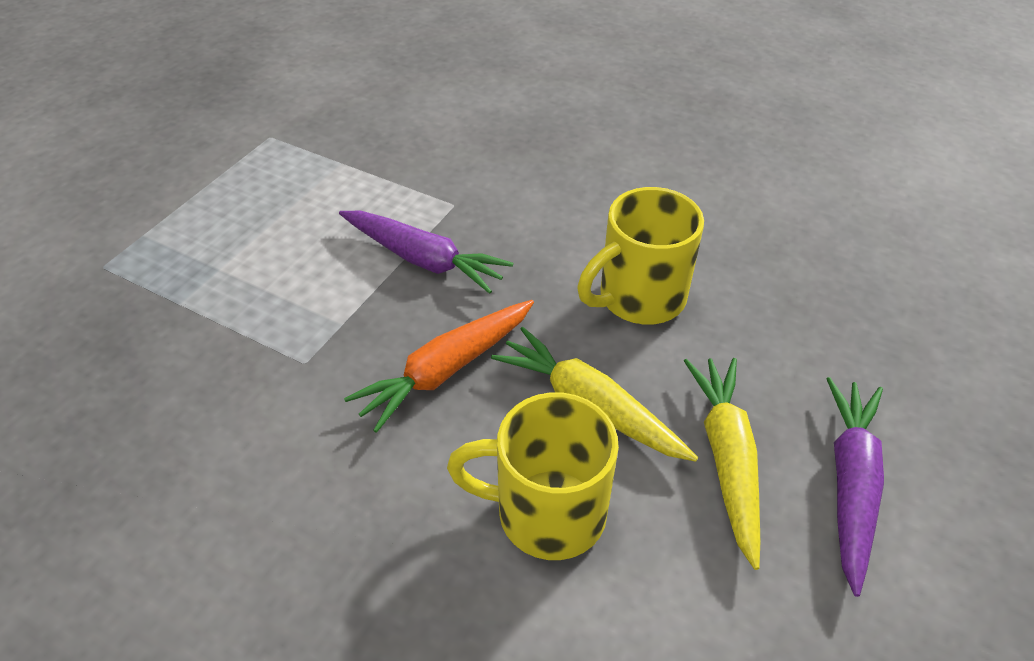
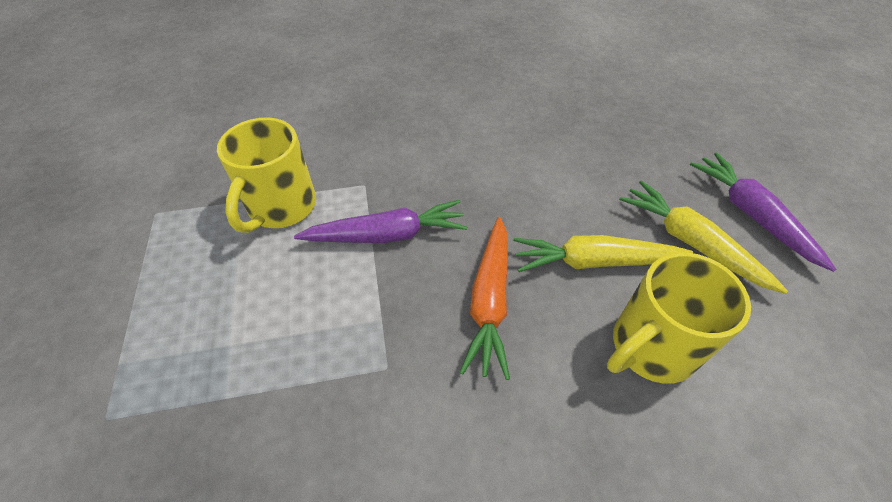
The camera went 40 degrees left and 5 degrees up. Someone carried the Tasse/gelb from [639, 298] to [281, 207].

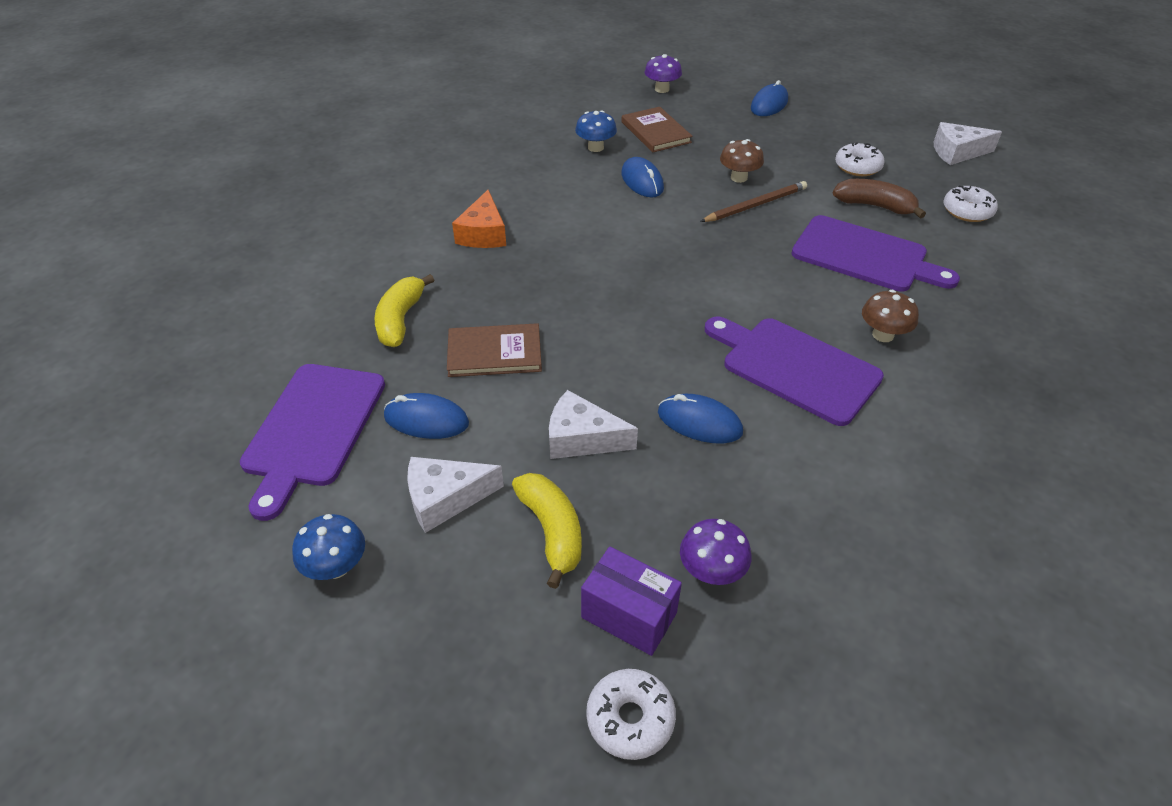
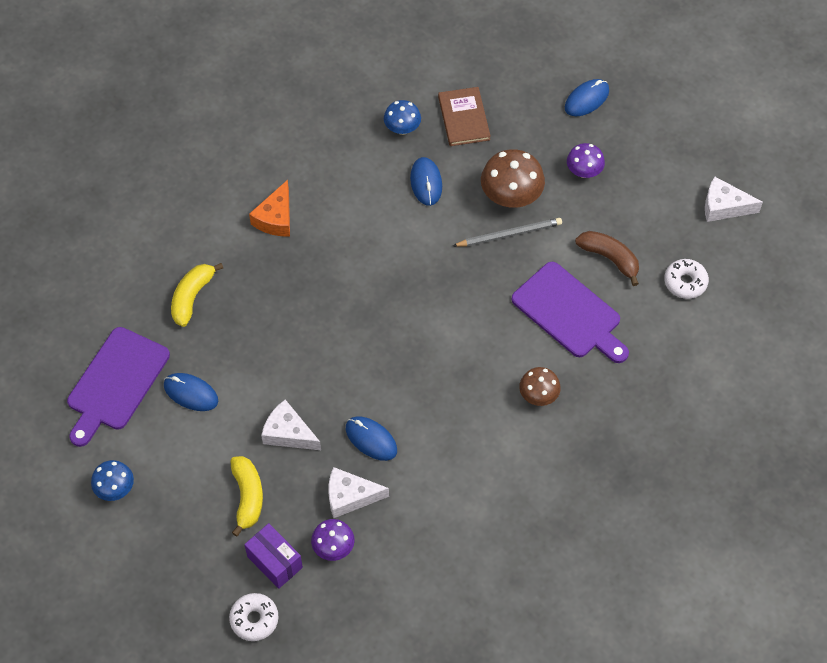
The camera went 15 degrees right and 15 degrees up. Someone carried the Käse/weiß from [445, 499] to [350, 496]. Someone took away the Buch/braun at [494, 353]. Someone carried the Pilz/lila from [662, 89] to [584, 171]. Someone repainted the Bleistift/braun at [755, 205], which became the Bleistift/grau at [509, 234]. Someone took away the Schneidebrett/lila at [795, 367]. Someone scaled the Pilz/braun at [739, 178] by 1.66. Someone took away the Donut/weiß at [857, 167].

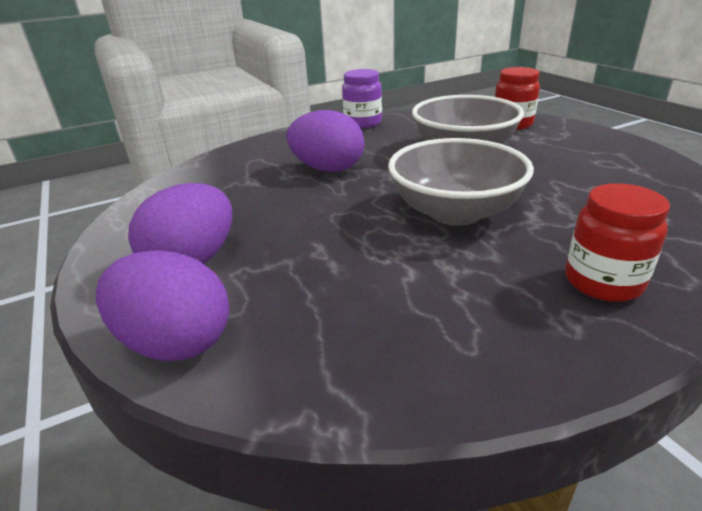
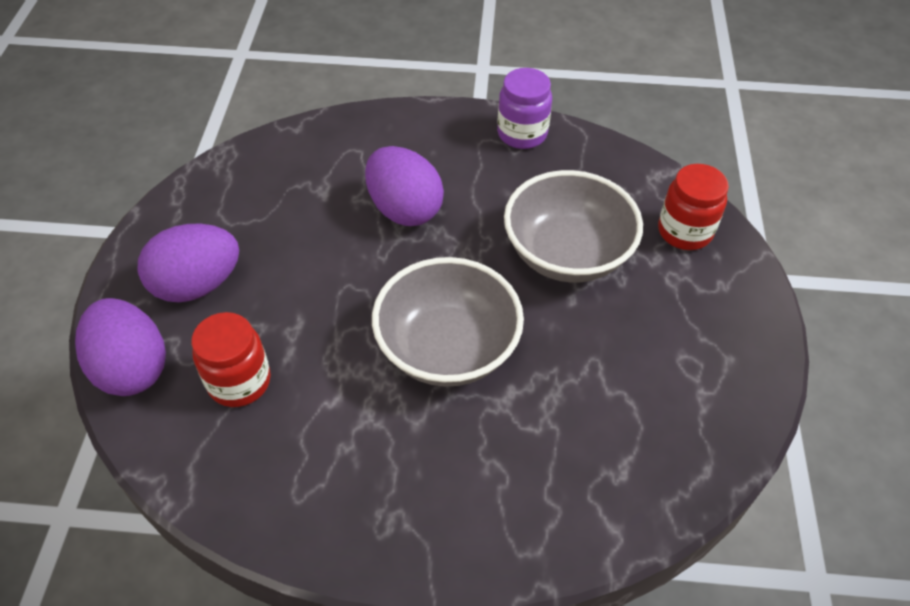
The camera went 30 degrees right and 20 degrees up. Someone carried the Einmachglas/rot from [603, 282] to [239, 382].

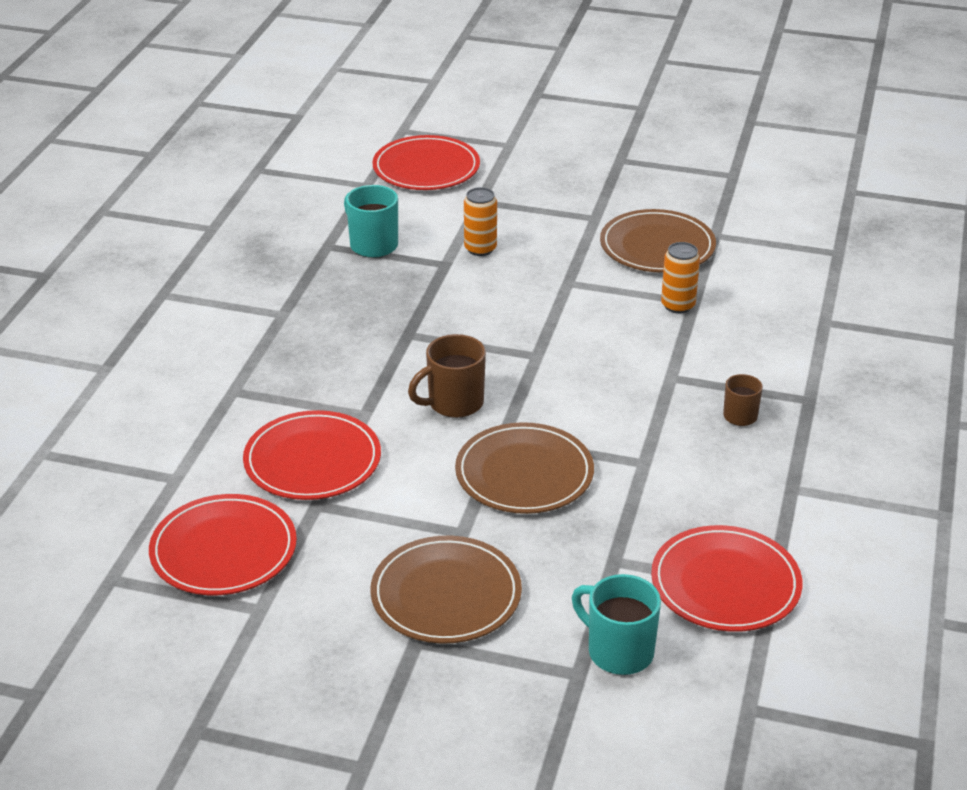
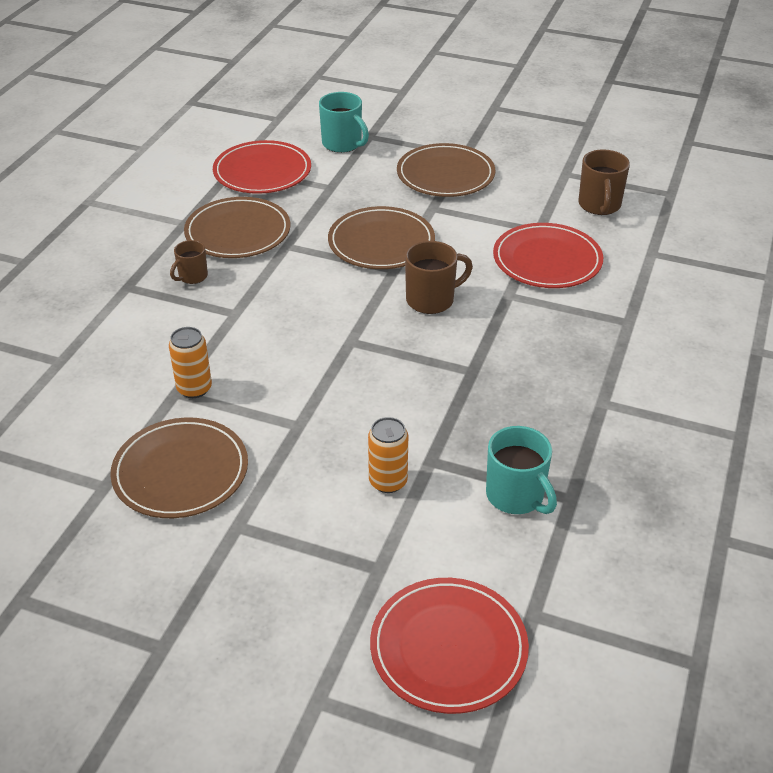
The camera went 175 degrees left and 5 degrees up. Someone swapped the Teller/rot at [223, 550] for the Tasse/braun at [599, 205]. Someone put down the Teller/braun at [238, 232].

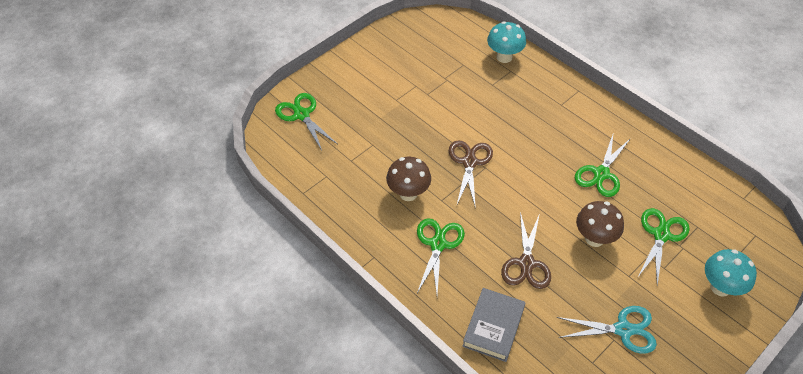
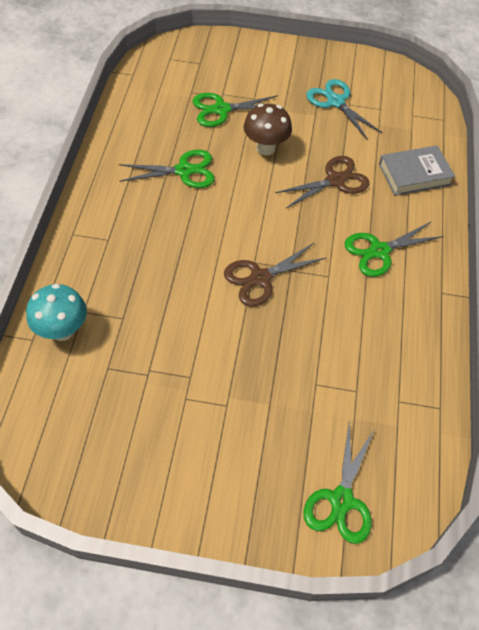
The camera went 130 degrees left and 5 degrees up. Someone took away the Pilz/braun at [408, 193]. Someone took away the Pilz/türkis at [720, 287].

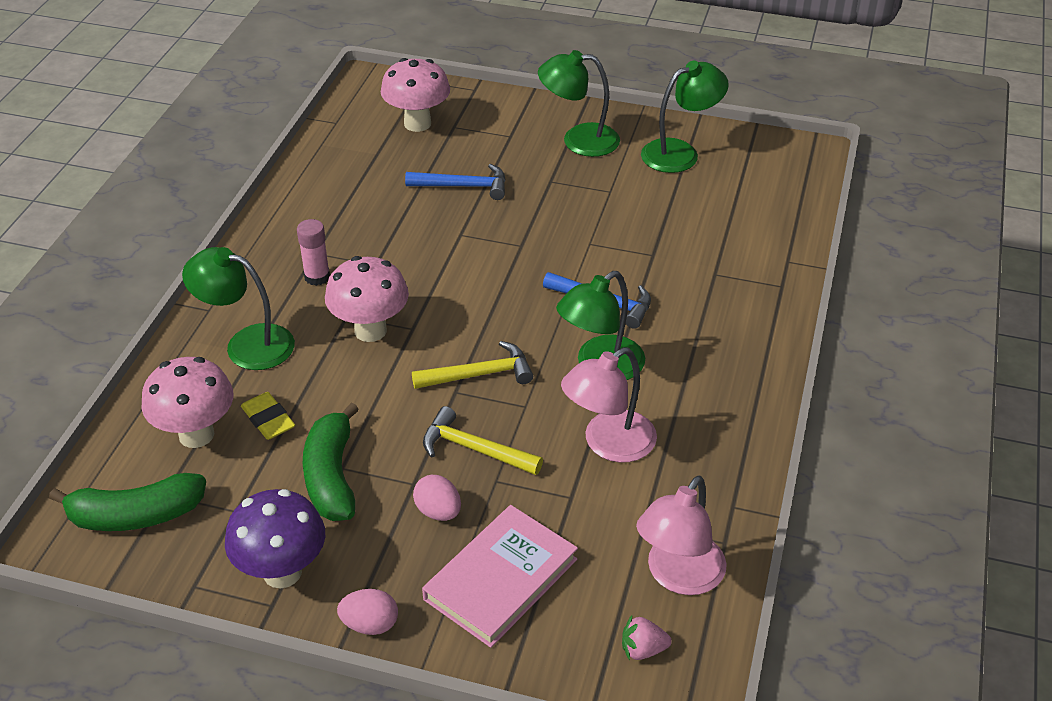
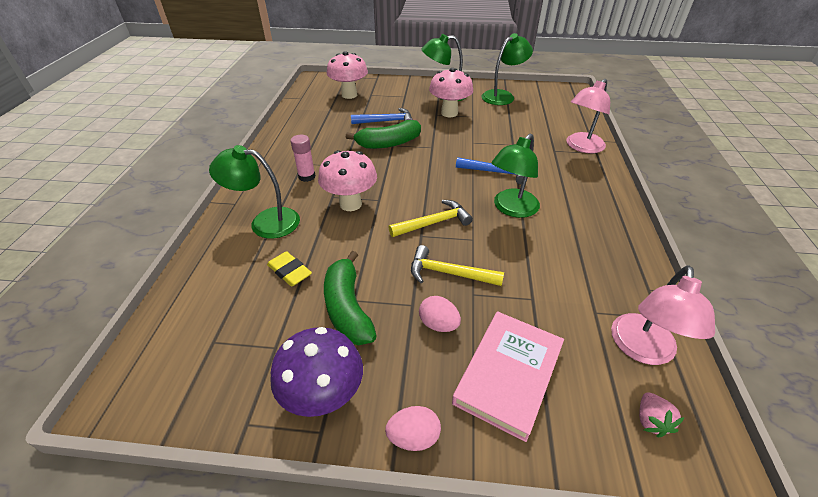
The camera went 10 degrees left and 0 degrees up. Someone carried the Banane/grün from [135, 515] to [388, 143]. Someone carried the Pilz/rosa from [196, 434] to [449, 113]. Someone carried the Lampe/rosa from [608, 444] to [581, 147]. Someone rotated the Erdbeere/rosa at [643, 649] by 75 degrees counterclockwise.

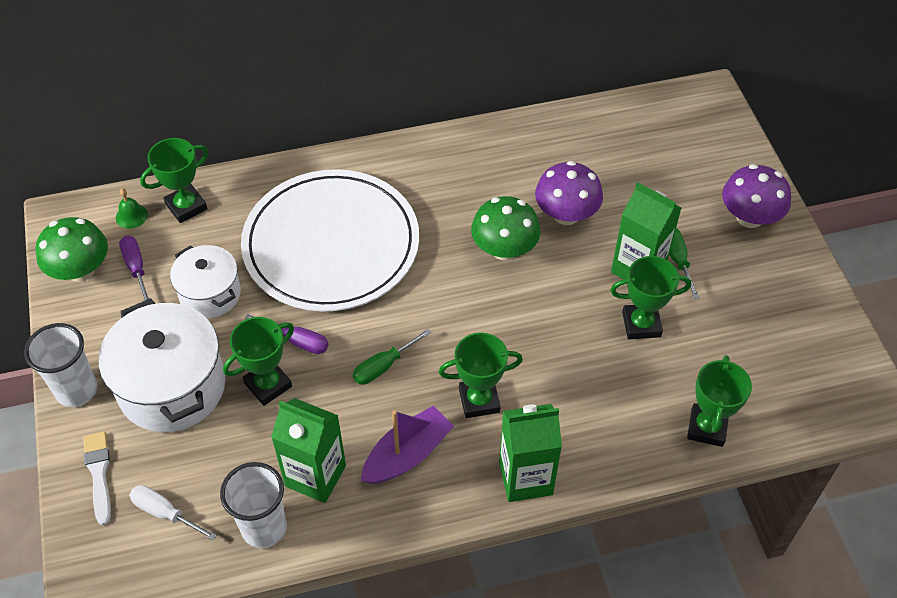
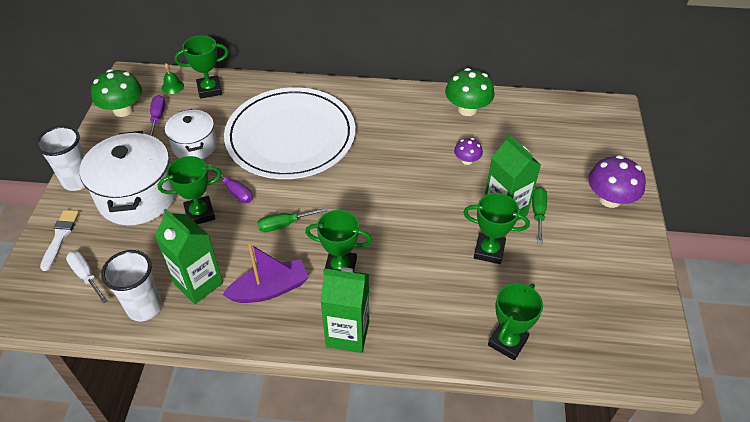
The camera went 20 degrees right and 5 degrees down. Someone carried the Pilz/grün from [504, 249] to [467, 109]. Someone scaled the Pilz/lila at [566, 214] by 0.55.

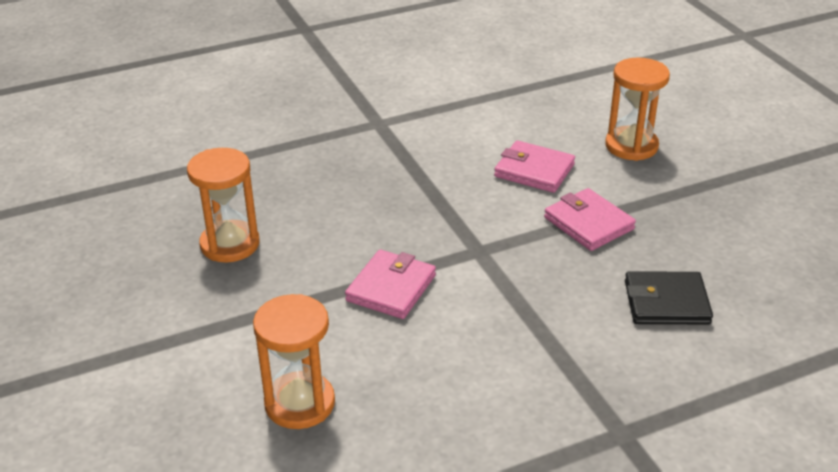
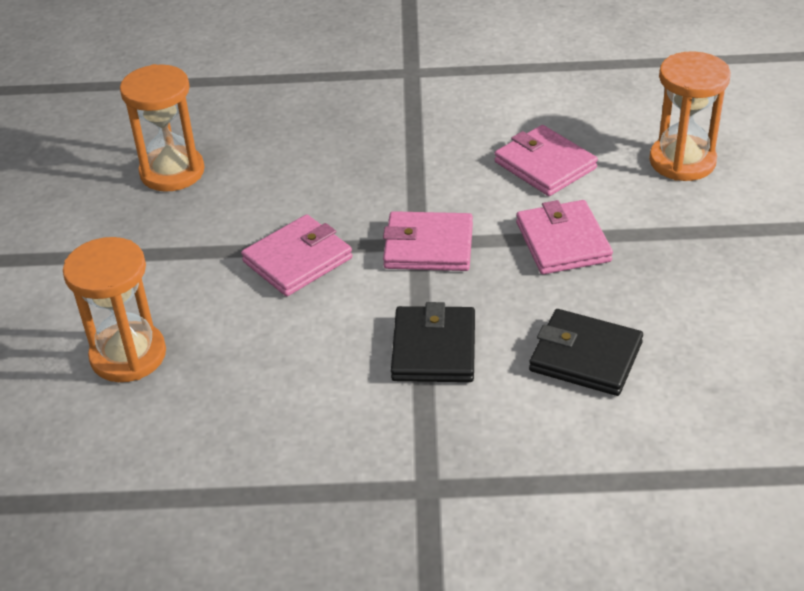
The camera went 25 degrees right and 5 degrees up. Someone put down the Geldbörse/rosa at [428, 246]. Someone put down the Geldbörse/schwarz at [434, 349].

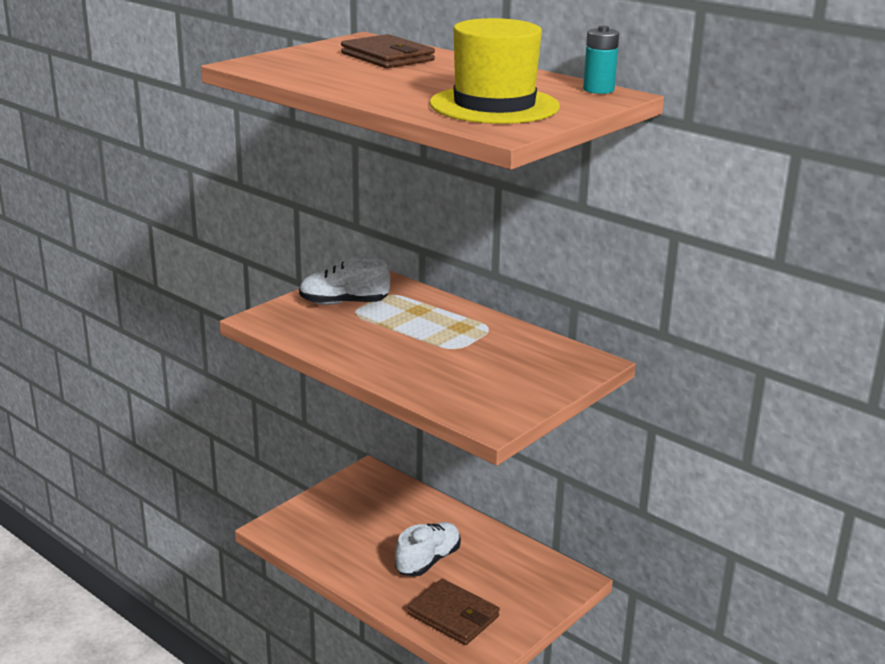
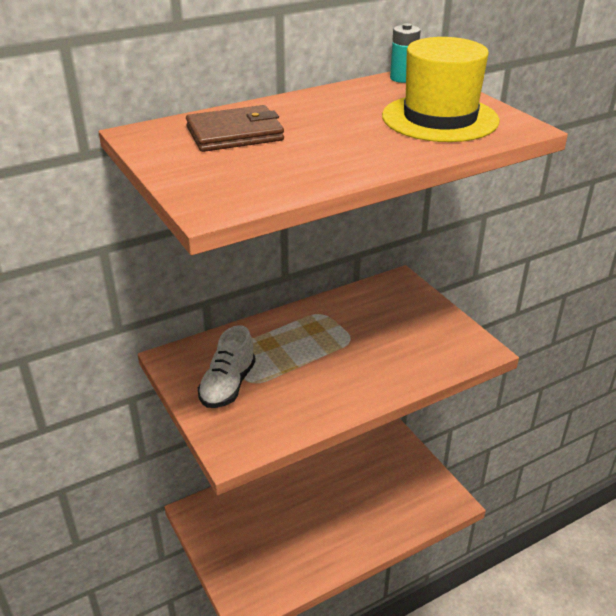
The camera went 70 degrees left and 10 degrees up. Someone took away the Schuh/weiß at [428, 561]. Someone took away the Geldbörse/braun at [453, 615].

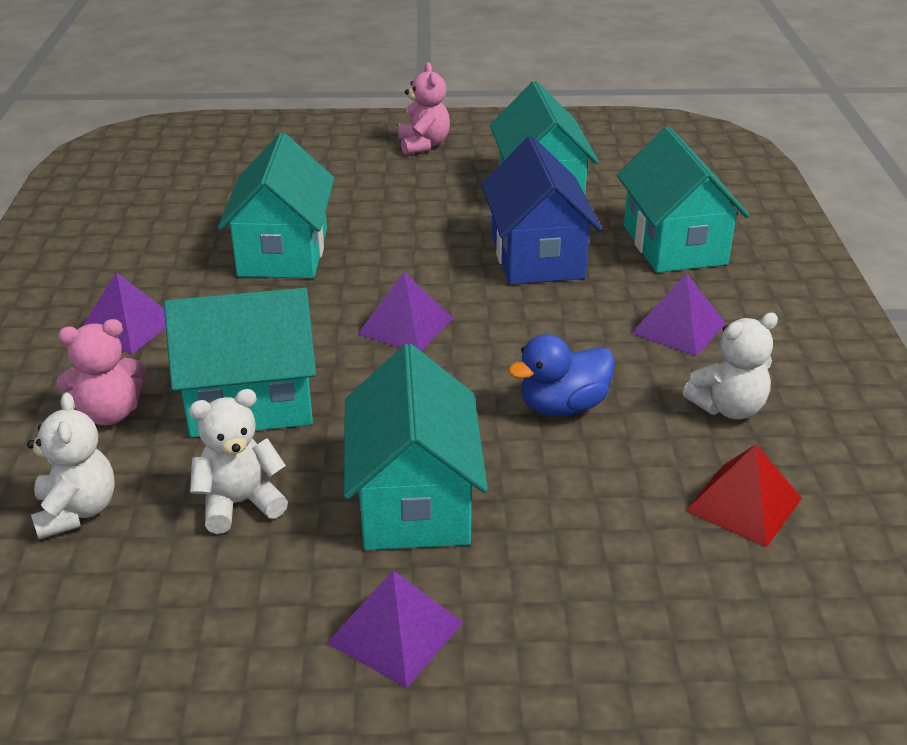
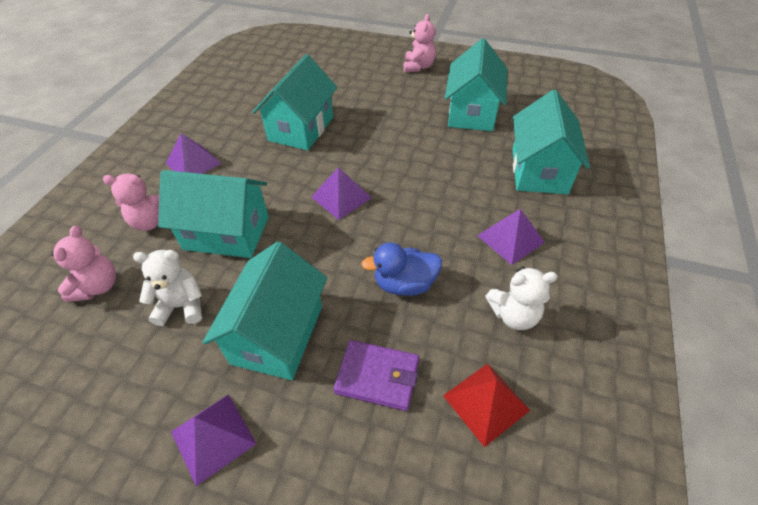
The camera went 20 degrees right and 15 degrees up. Someone repainted the Teddybär/weiß at [77, 511], which became the Teddybär/rosa at [98, 286]. Someone took away the Haus/blau at [537, 257]. Someone put down the Geldbörse/lila at [377, 376].

